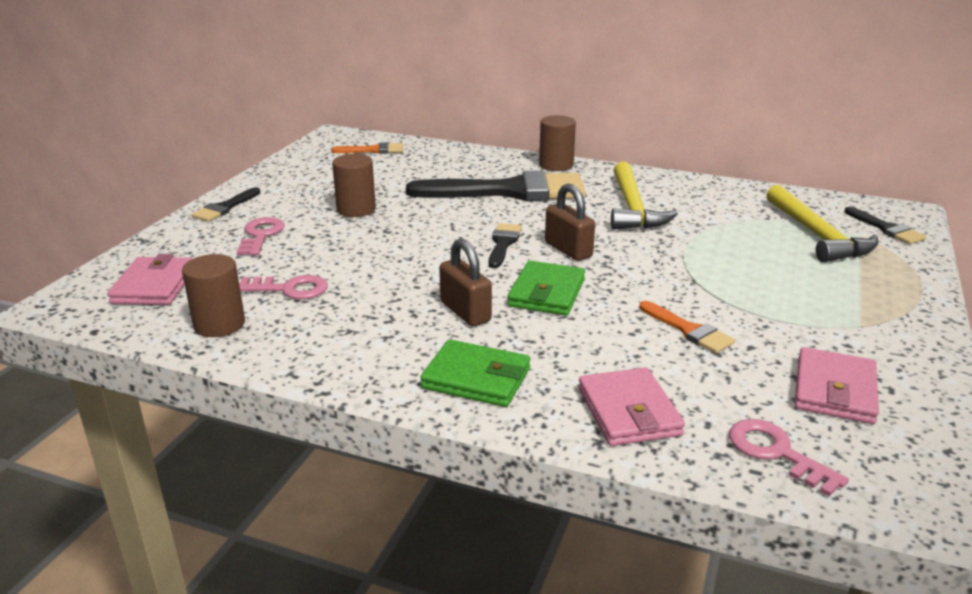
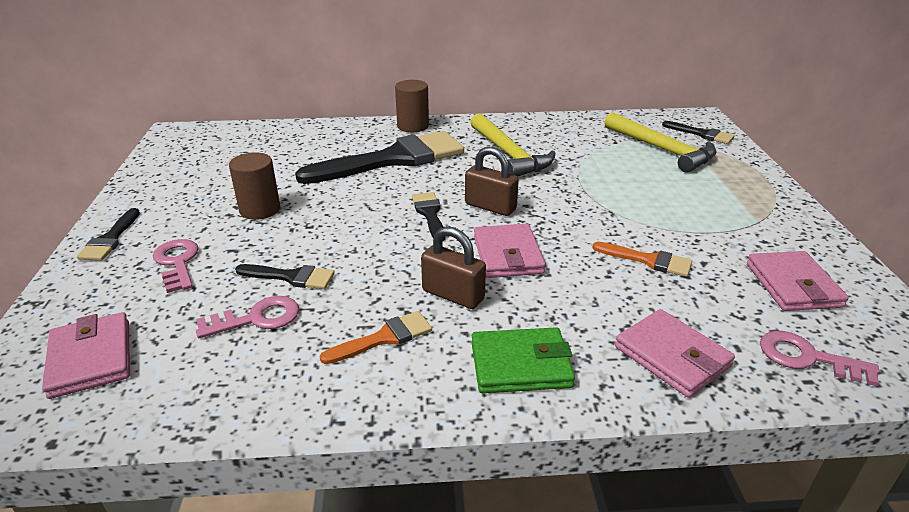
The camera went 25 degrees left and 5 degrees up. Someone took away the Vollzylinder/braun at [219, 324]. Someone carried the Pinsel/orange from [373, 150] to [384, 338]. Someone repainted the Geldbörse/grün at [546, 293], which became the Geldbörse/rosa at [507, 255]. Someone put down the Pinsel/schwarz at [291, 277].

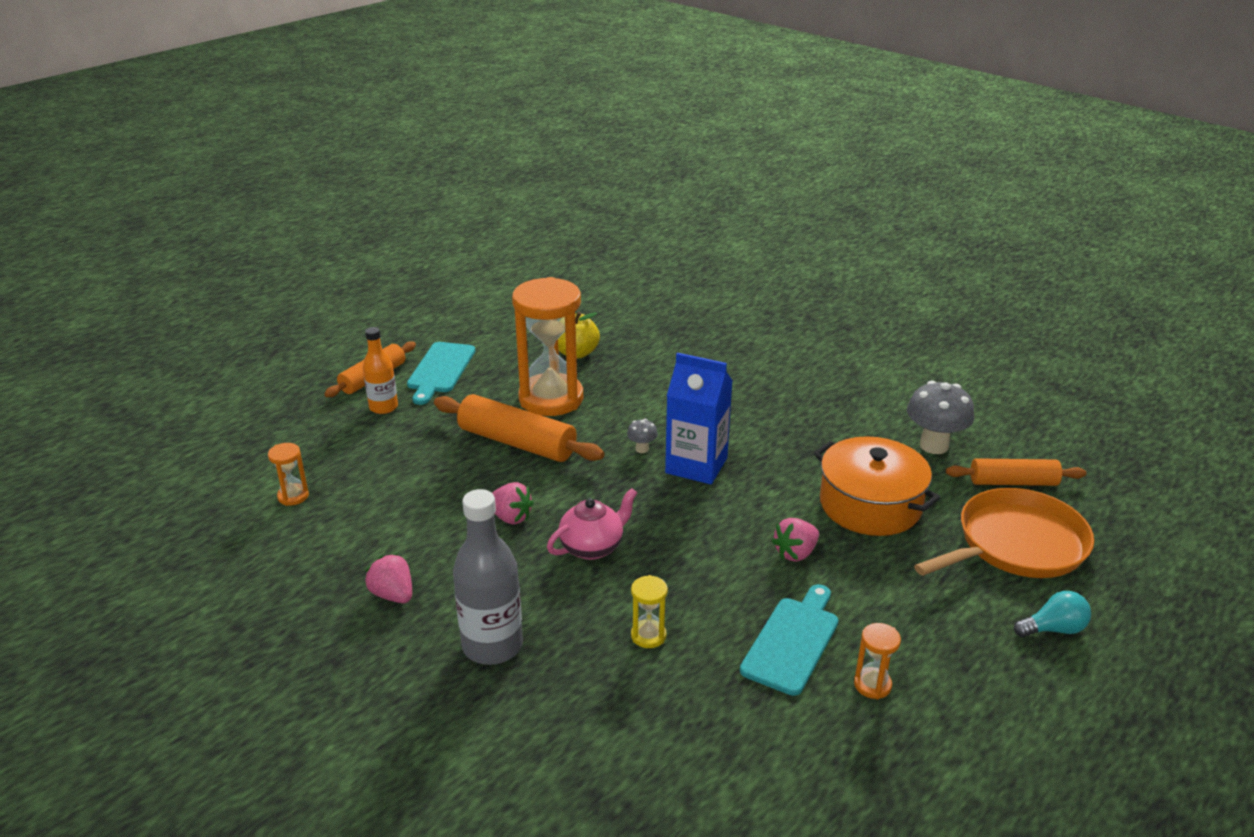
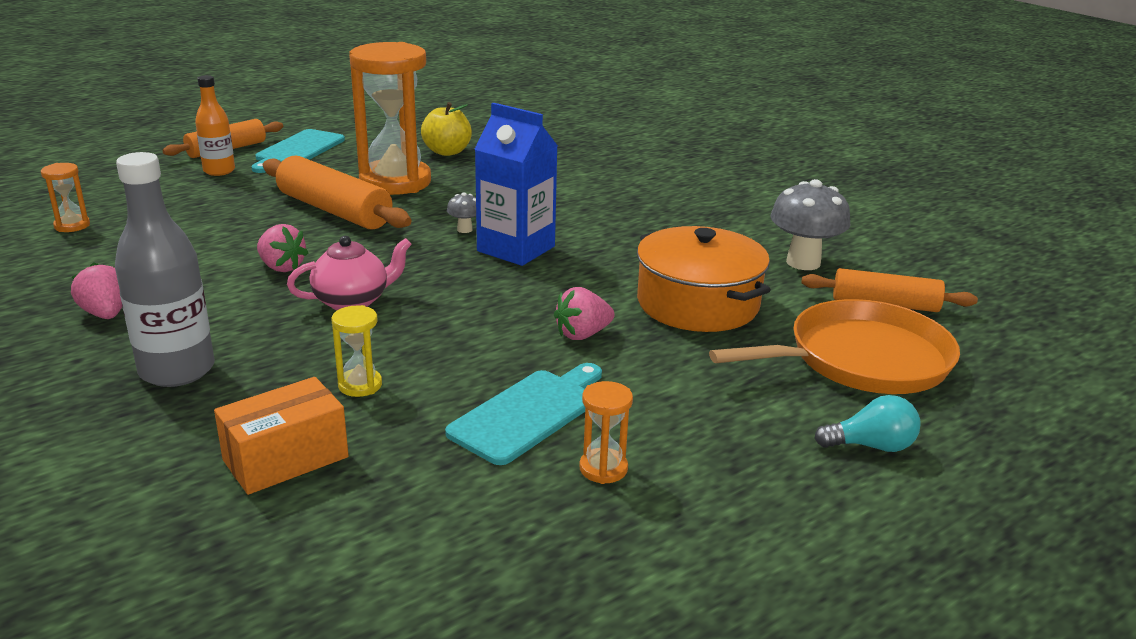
The camera went 10 degrees right and 5 degrees down. Someone put down the Schachtel/orange at [286, 459].

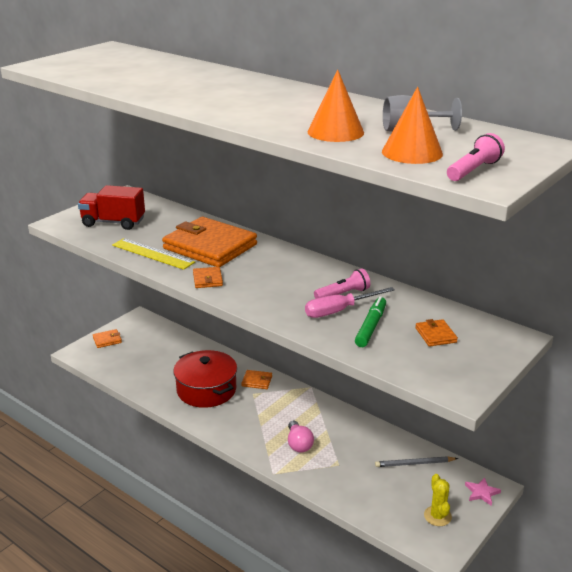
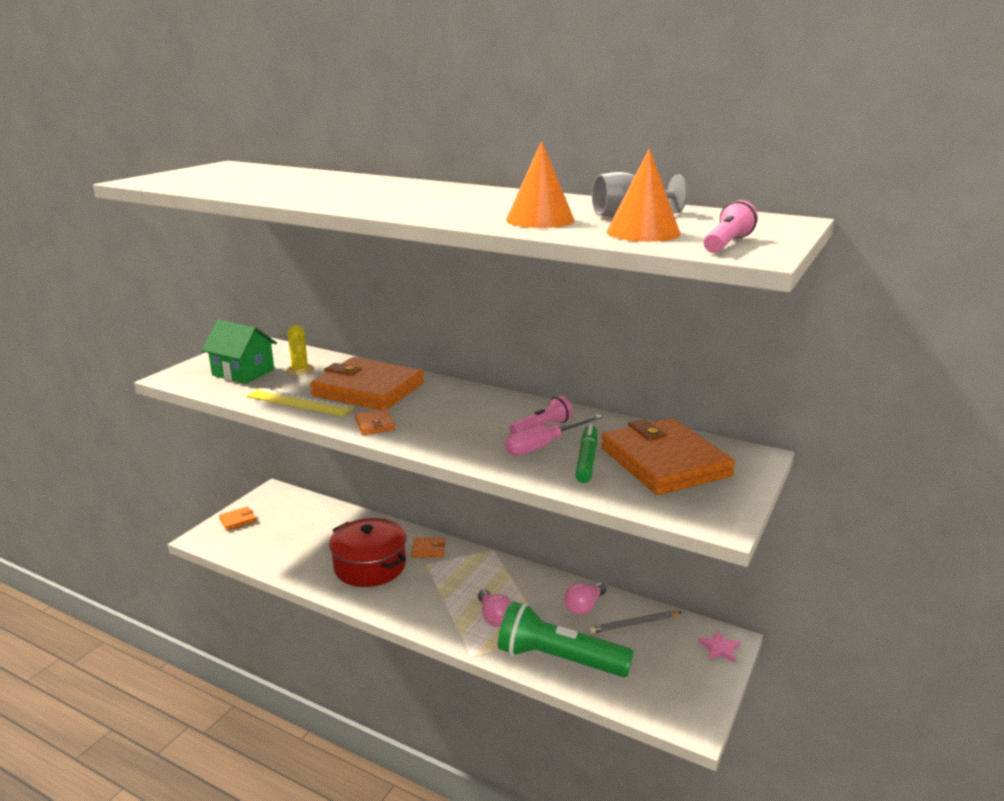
The camera went 10 degrees left and 5 degrees down. Someone swapped the Lastwagen/rot at [113, 222] for the Haus/grün at [243, 372]. Someone scaled the Geldbörse/orange at [435, 335] by 2.47. Someone carried the Kaktus/gelb from [437, 516] to [300, 370]. Someone put down the Taschenlampe/grün at [558, 659]. Someone put down the Glühbirne/rosa at [584, 606].

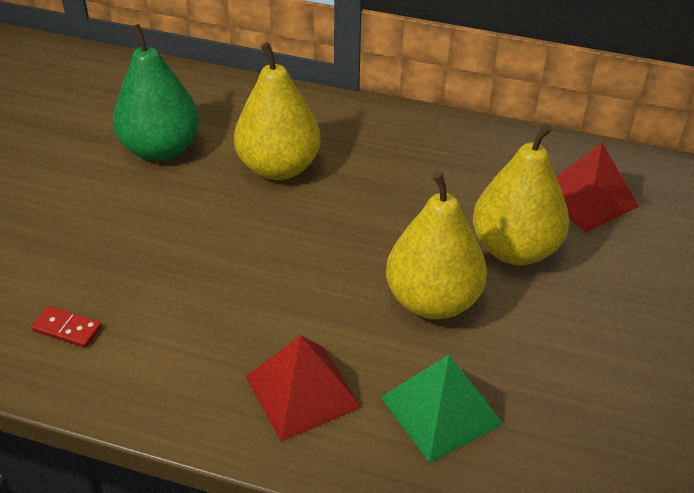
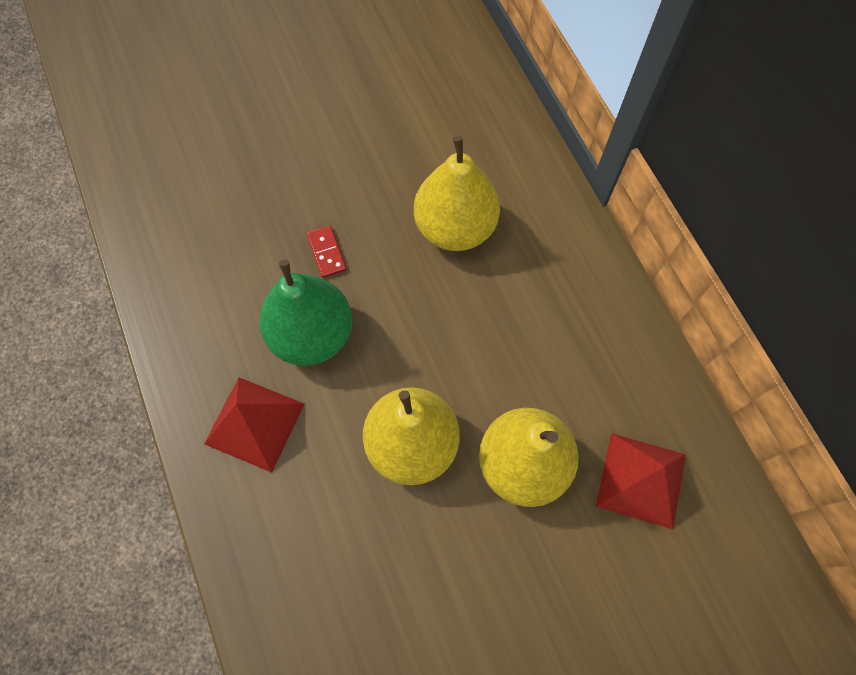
The camera went 50 degrees right and 25 degrees up. Someone carried the Dominostein/rot from [67, 329] to [326, 253]. Someone carried the Birne/grün from [161, 149] to [312, 334]. Someone took away the Pyramide/grün at [441, 410].

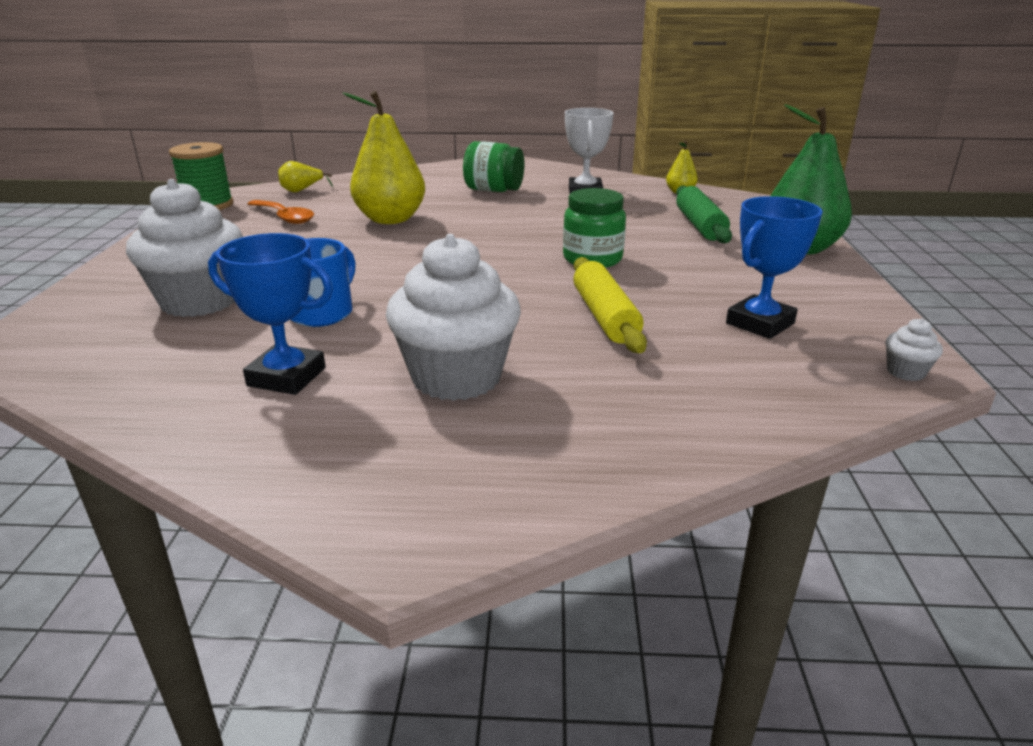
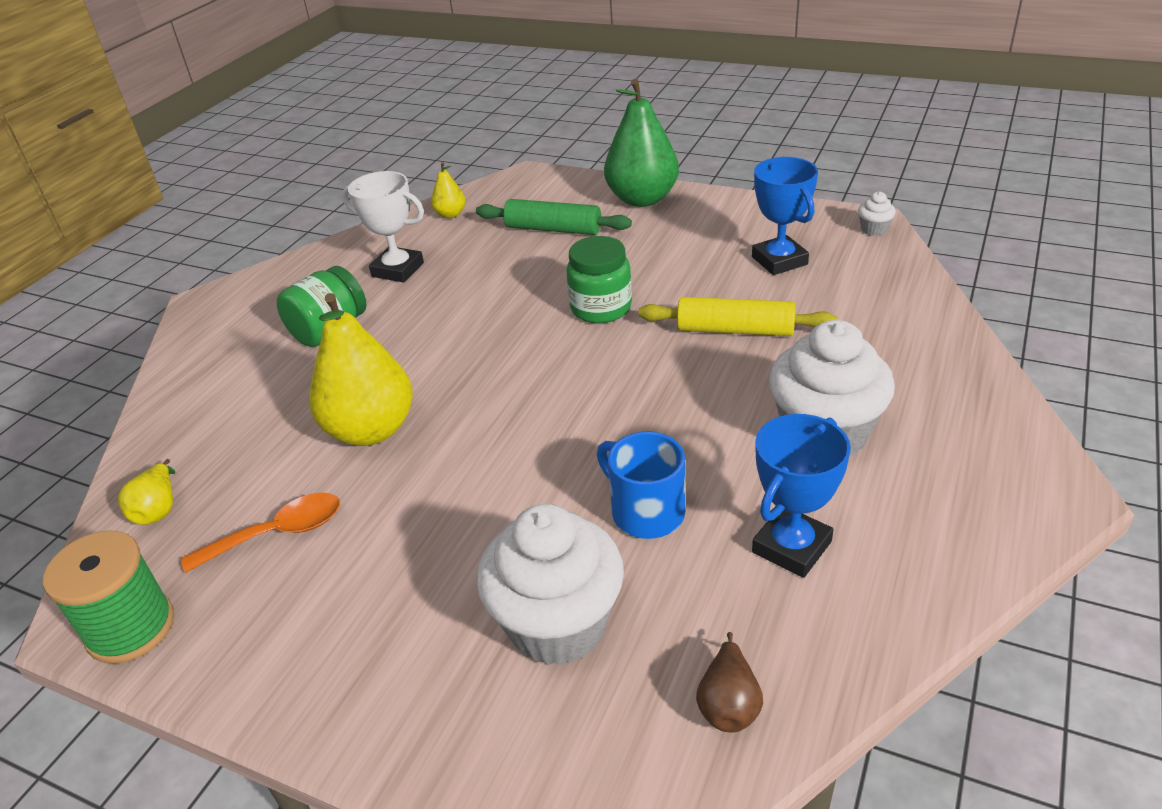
The camera went 65 degrees left and 10 degrees up. Someone put down the Birne/braun at [728, 703].

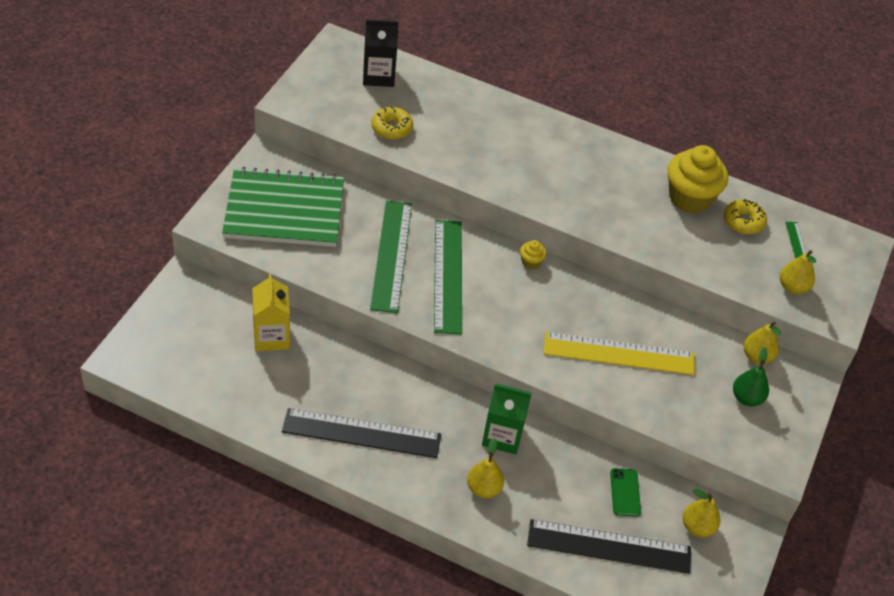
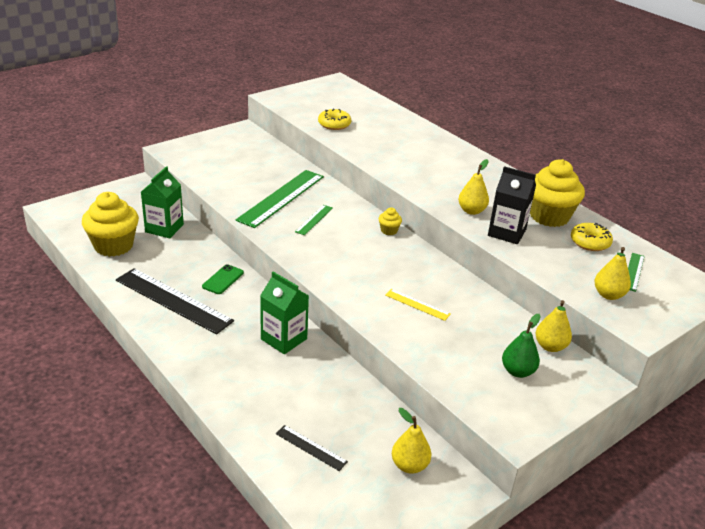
The camera went 30 degrees right and 15 degrees down. Someone took away the Notizbuch/grün at [284, 210]. Someone repainted the Getränkekarton/gelb at [271, 336], which became the Getränkekarton/grün at [164, 228]. Someone carried the Getränkekarton/schwarz from [378, 76] to [507, 232]. Someone scaled the Lineal/grün at [447, 276] by 0.47. Someone carried the Birne/gelb from [483, 488] to [471, 211]. Someone scaled the Lineal/schwarz at [609, 546] by 0.47. Someone scaled the Lineal/gelb at [619, 353] by 0.47. Someone carried the Handy/grün from [625, 492] to [223, 279]. Someone put down the Muffin/gelb at [113, 246].

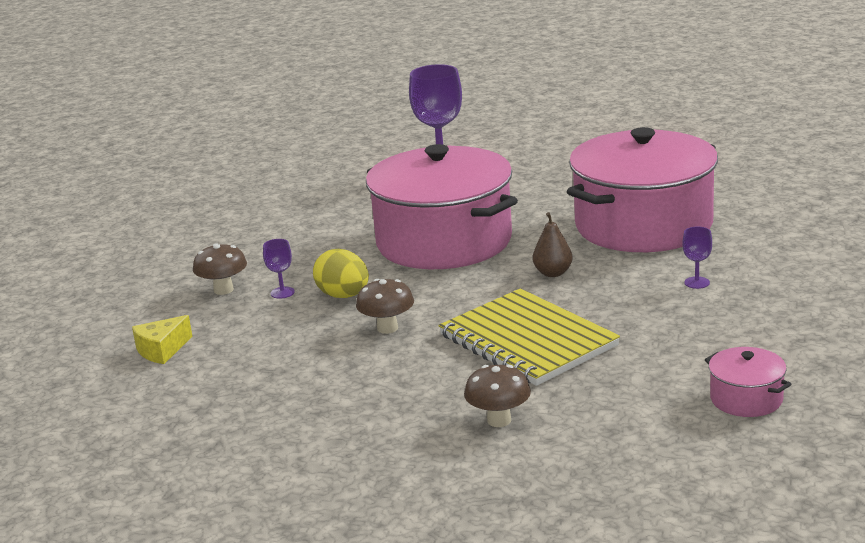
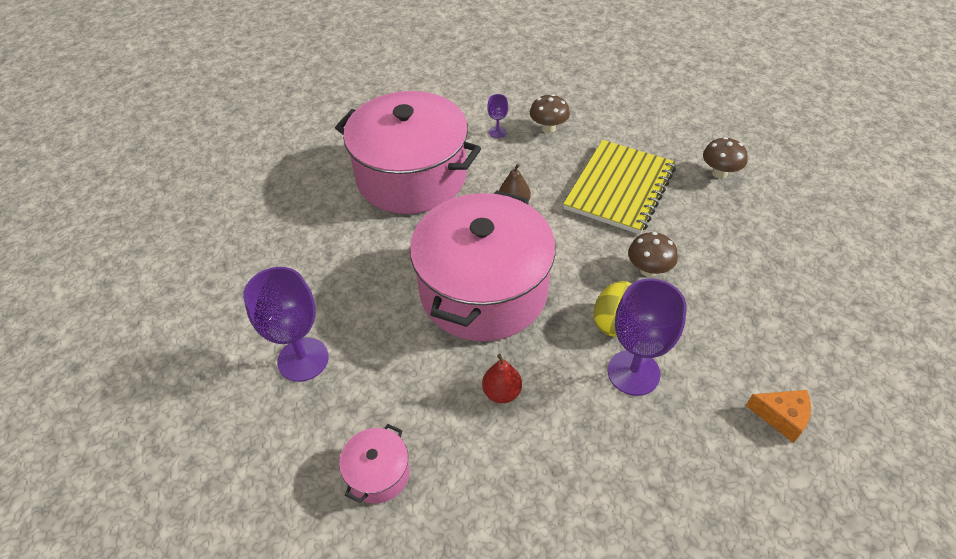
The camera went 115 degrees left and 25 degrees up. Someone repainted the Käse/gelb at [162, 350], which became the Käse/orange at [781, 417]. Someone carried the Pilz/braun from [223, 290] to [548, 128]. Someone scaled the Kelch/lila at [282, 292] by 2.21. Someone carried the Kochtopf/rosa from [746, 399] to [378, 473]. Someone put down the Birne/rot at [502, 392].

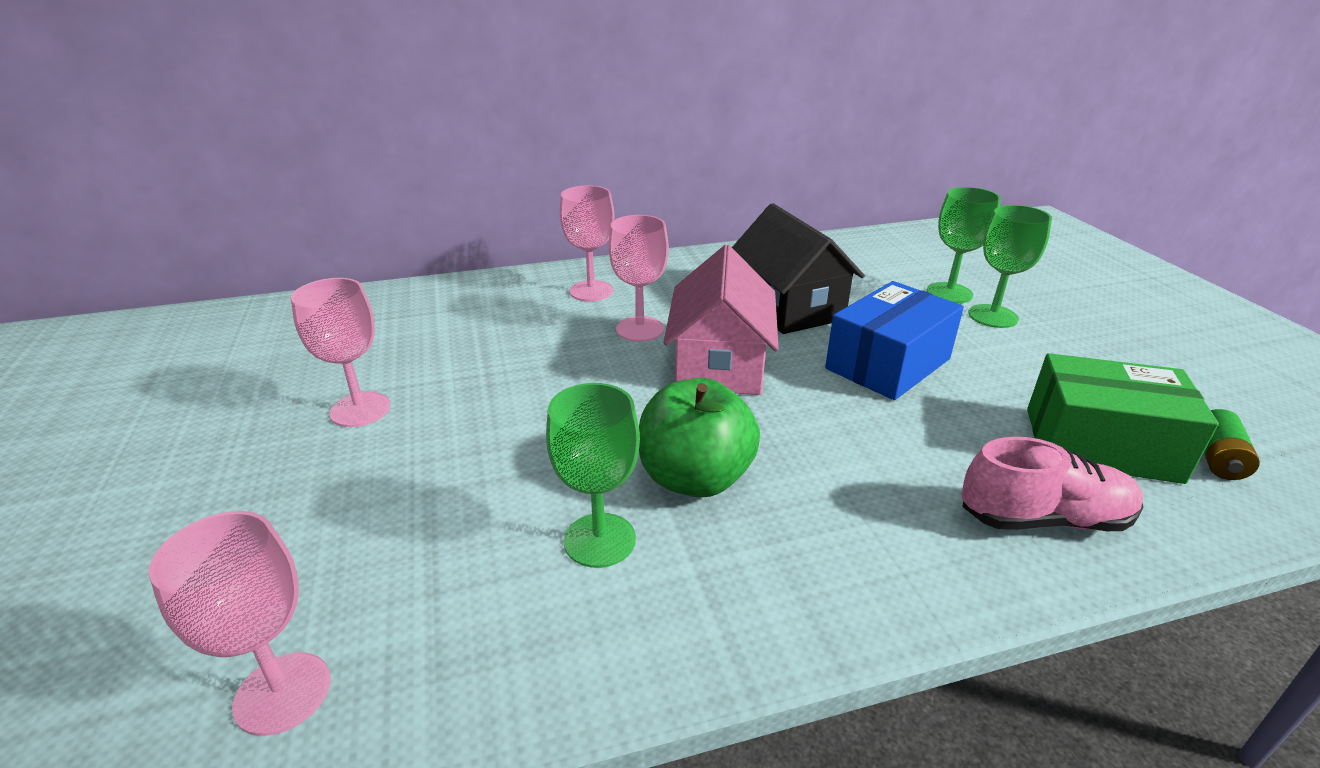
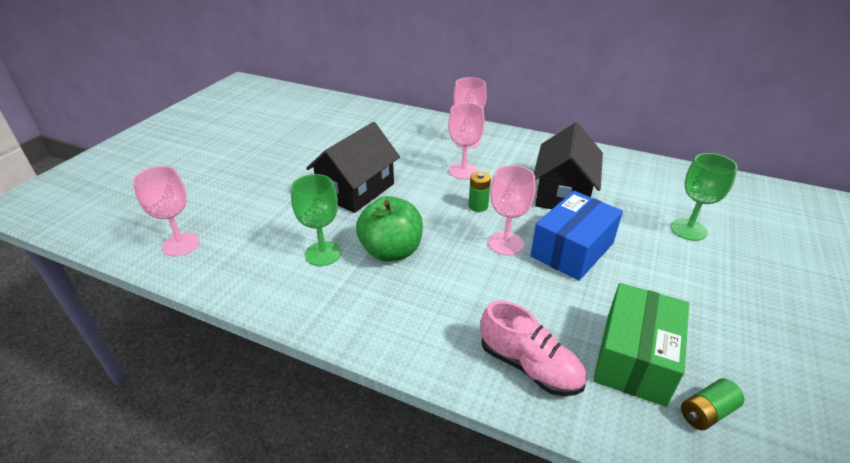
The camera went 40 degrees right and 5 degrees up. Someone carried the Kelch/rosa from [360, 409] to [505, 243]. Someone swapped the Haus/rosa at [720, 363] for the Batterie/grün at [478, 206]. Someone rotated the Schachtel/blau at [888, 364] by 45 degrees counterclockwise. Someone took away the Kelch/grün at [993, 316]. Someone rotated the Schachtel/grün at [1101, 444] by 60 degrees clockwise. Someone put down the Haus/schwarz at [356, 190].

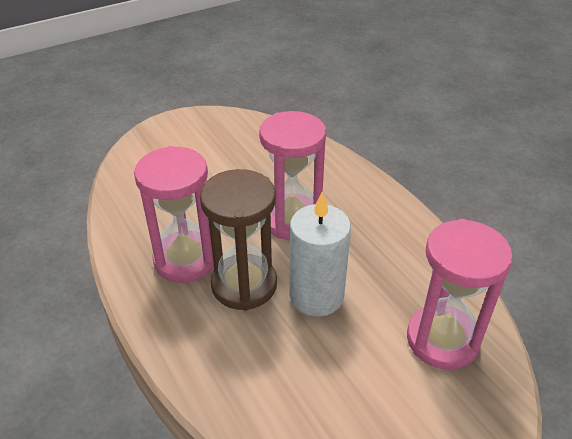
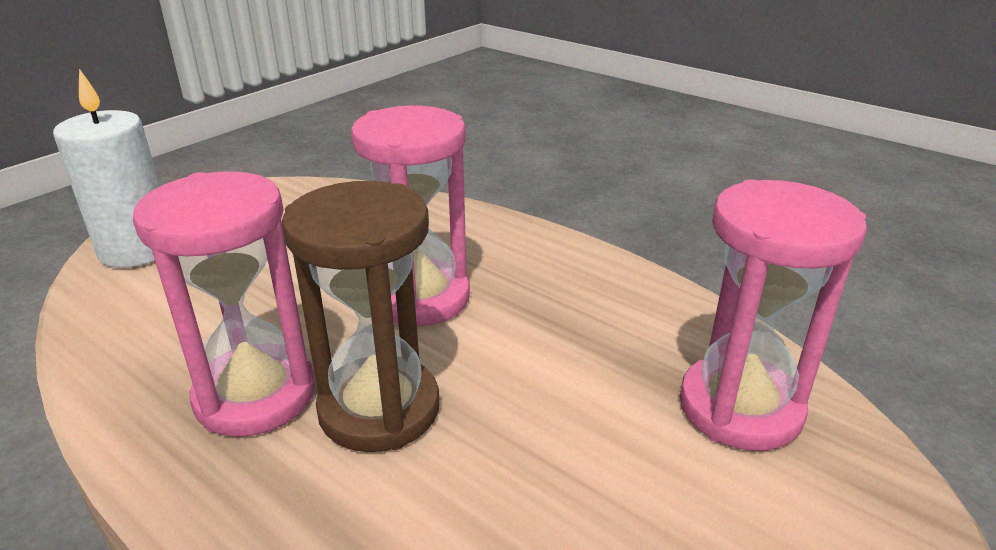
The camera went 20 degrees left and 10 degrees down. Someone carried the Kerze/weiß from [316, 296] to [137, 250].

